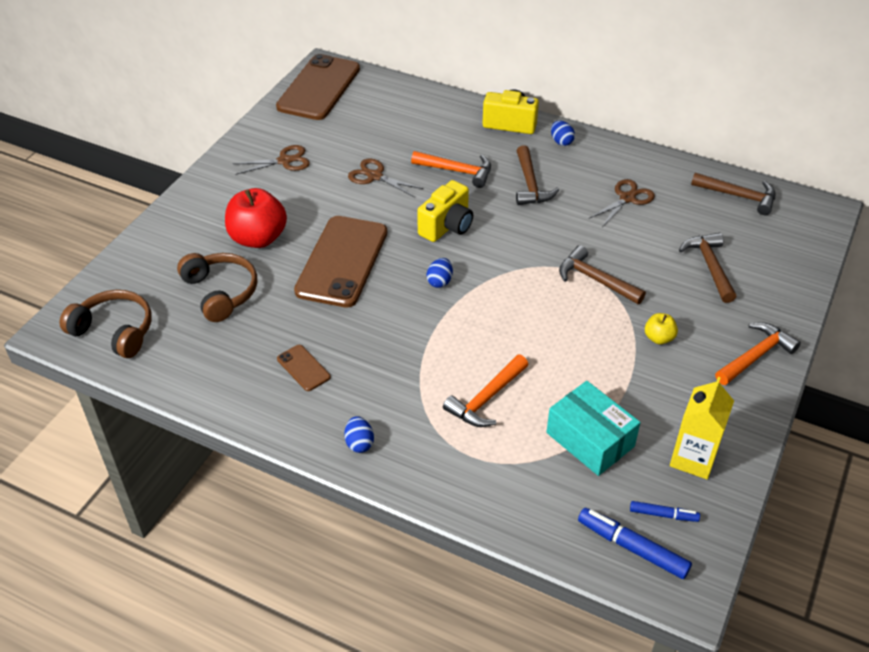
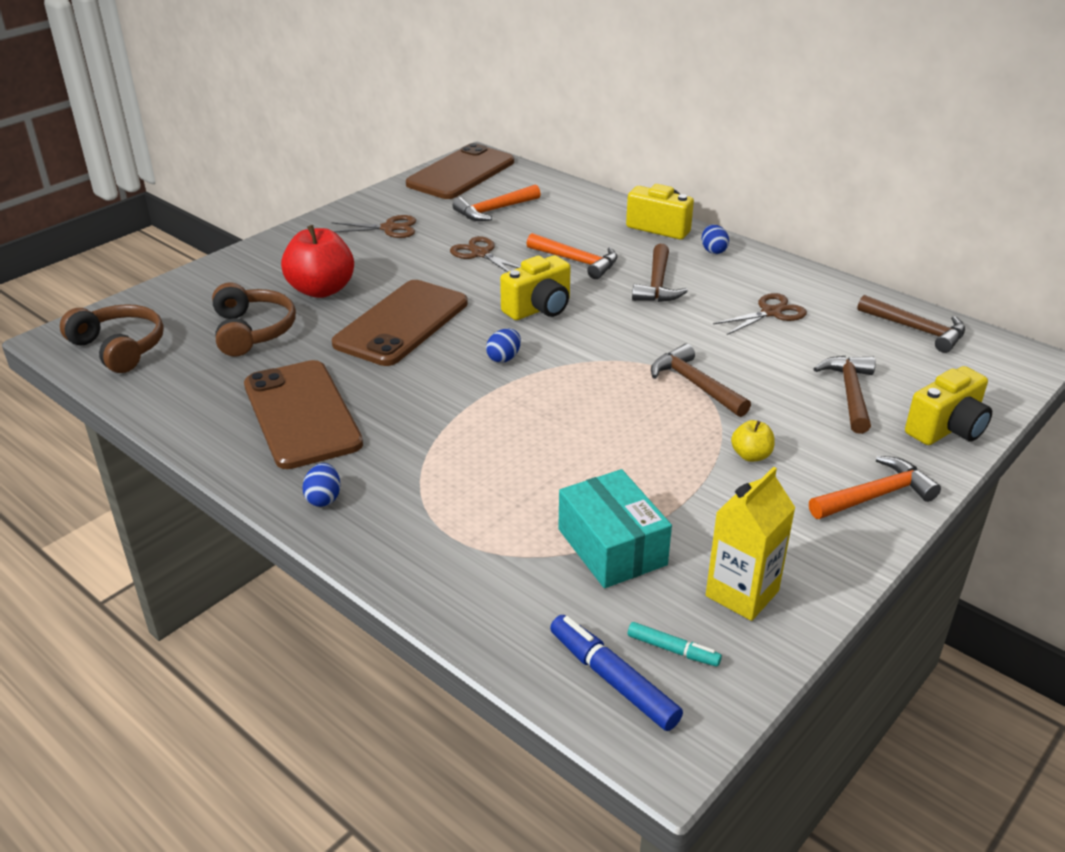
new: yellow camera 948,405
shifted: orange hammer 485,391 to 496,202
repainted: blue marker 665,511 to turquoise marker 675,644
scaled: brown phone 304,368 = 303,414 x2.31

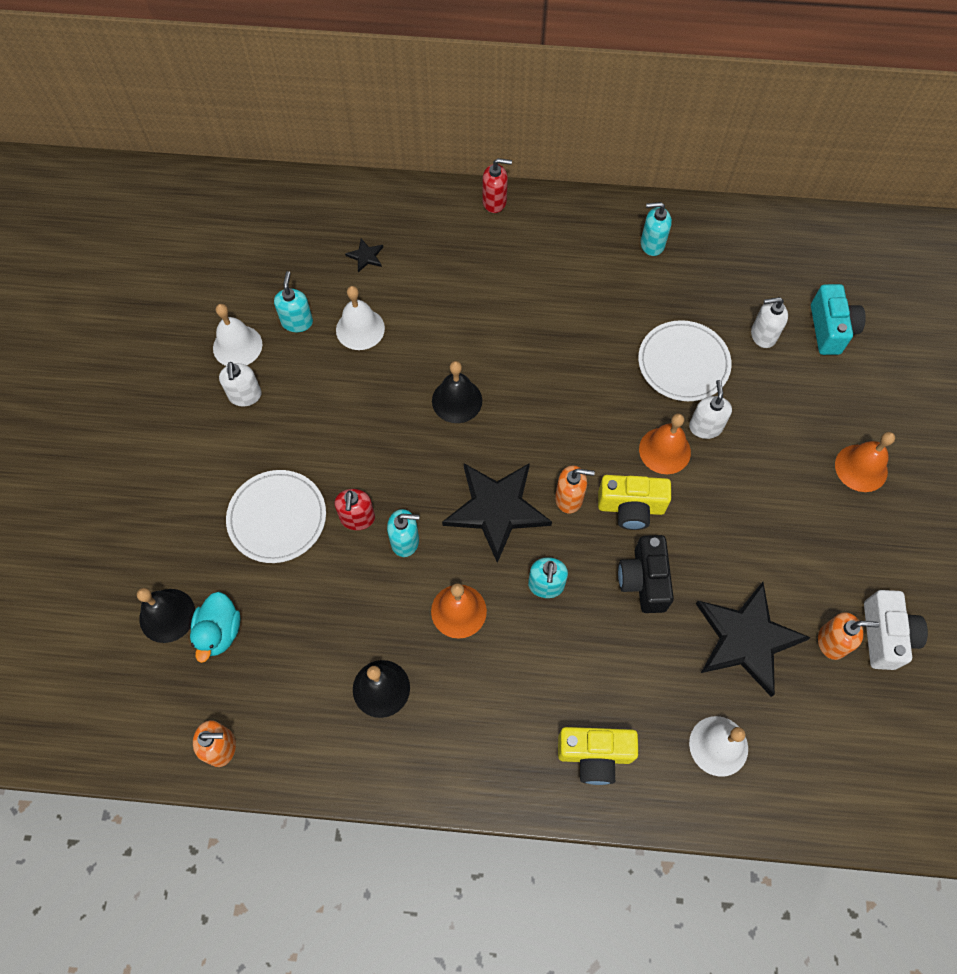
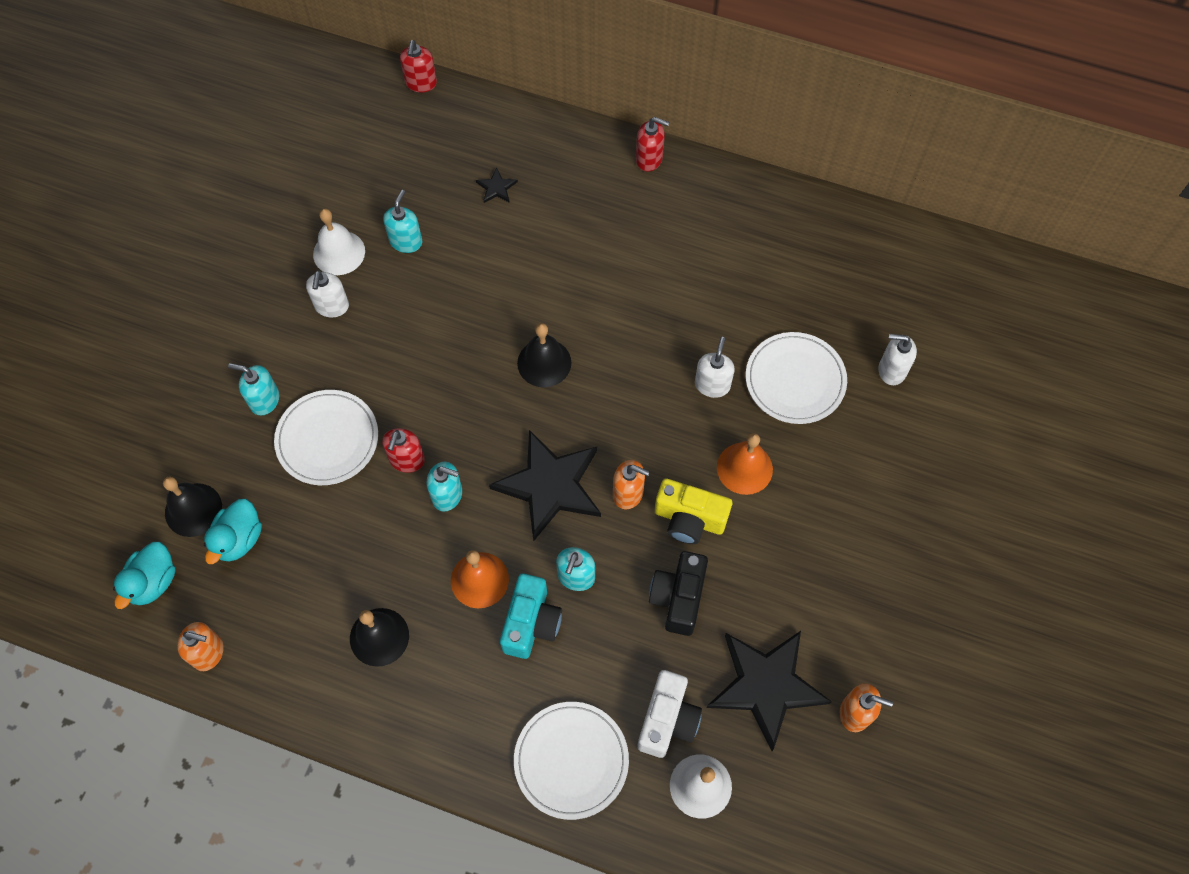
gone: white bell 360,318; orange bell 865,462
new: turquoise duck 144,575; red soap dispenser 418,66
shifted: turquoise soap dispenser 656,229 to 253,389; white soap dispenser 710,409 to 715,367; turquoise camera 838,319 to 531,616; white camera 896,630 to 670,714
swapped: yellow camera 598,756 to white plate 571,761

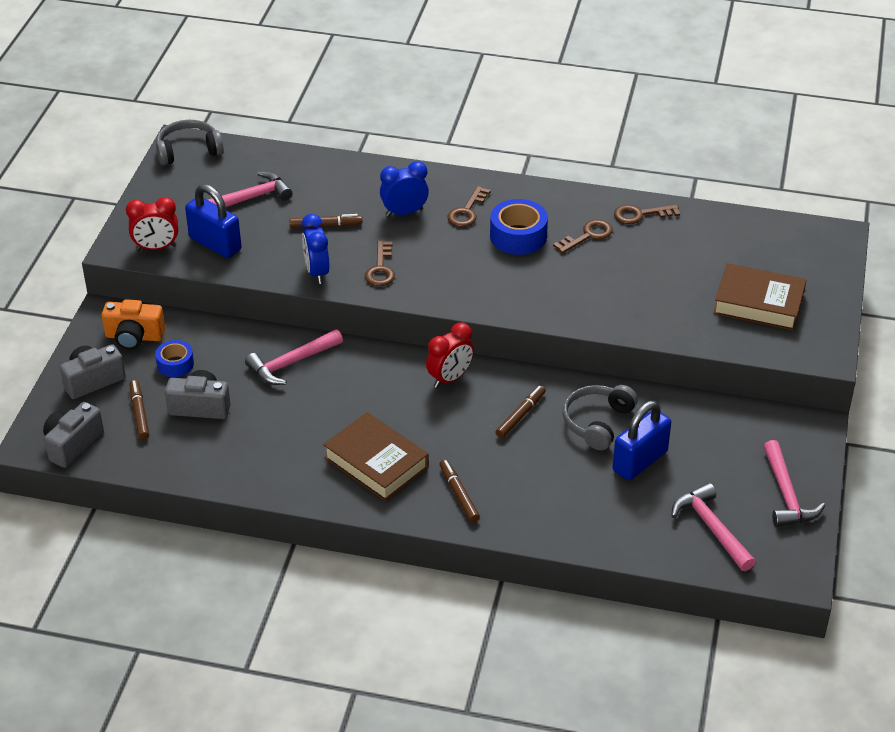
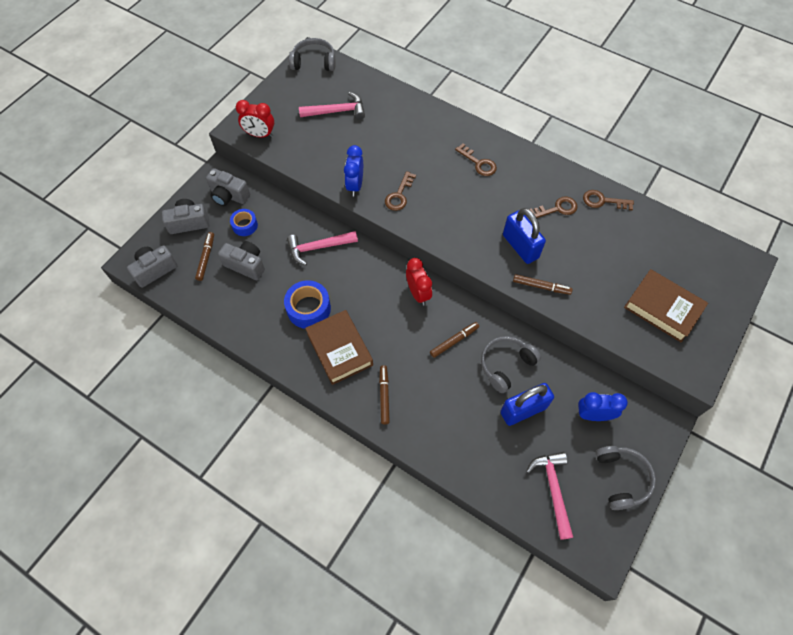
shifted: blue padlock 213,221 to 524,236; brown marker 326,221 to 543,284; blue clock 404,189 to 602,406; blue tape 519,227 to 307,304
swapped: pink hammer 794,483 to grey headphones 626,478
repainted: orange camera 133,324 to grey camera 228,187
rotated: red clock 450,355 = 419,282 90 degrees counterclockwise; brown key 469,206 = 476,159 90 degrees counterclockwise

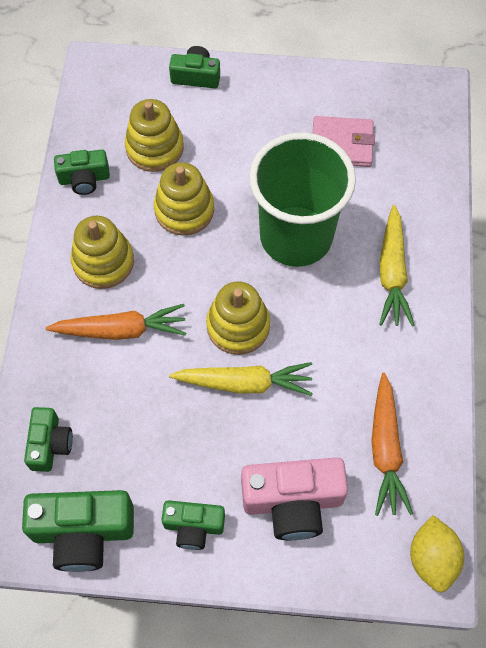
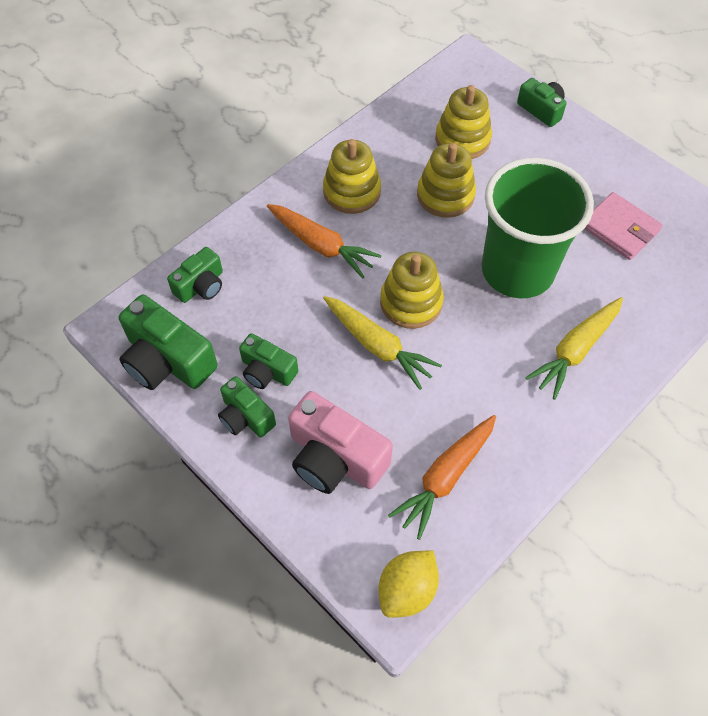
shifted: green camera 82,172 to 268,361

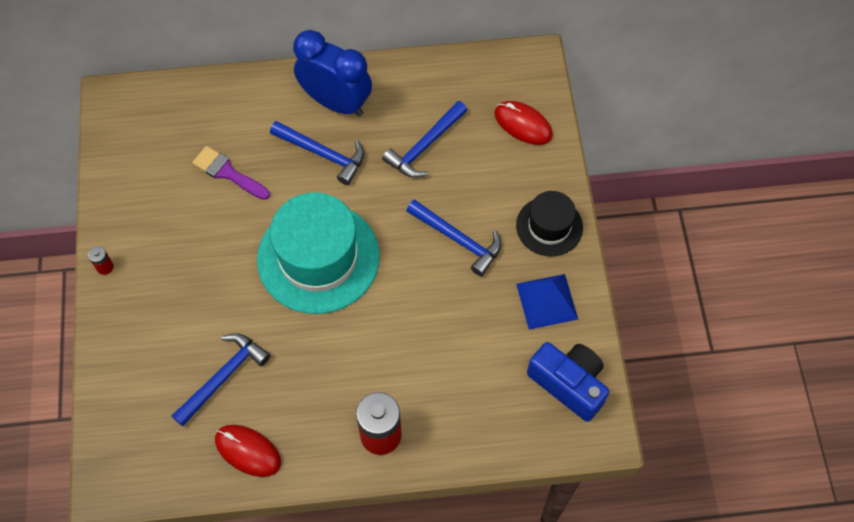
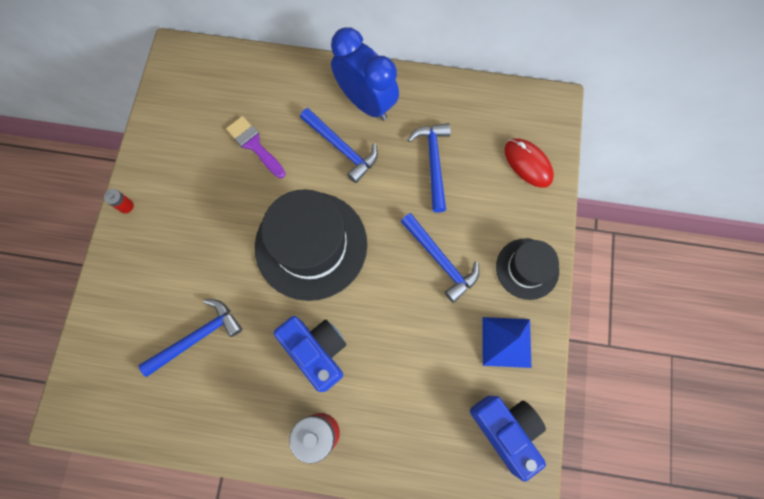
gone: red mouse 248,451
new: blue camera 310,354
repainted: turquoise hat 318,253 to black hat 311,245
rotated: blue hammer 424,139 = 429,168 120 degrees clockwise

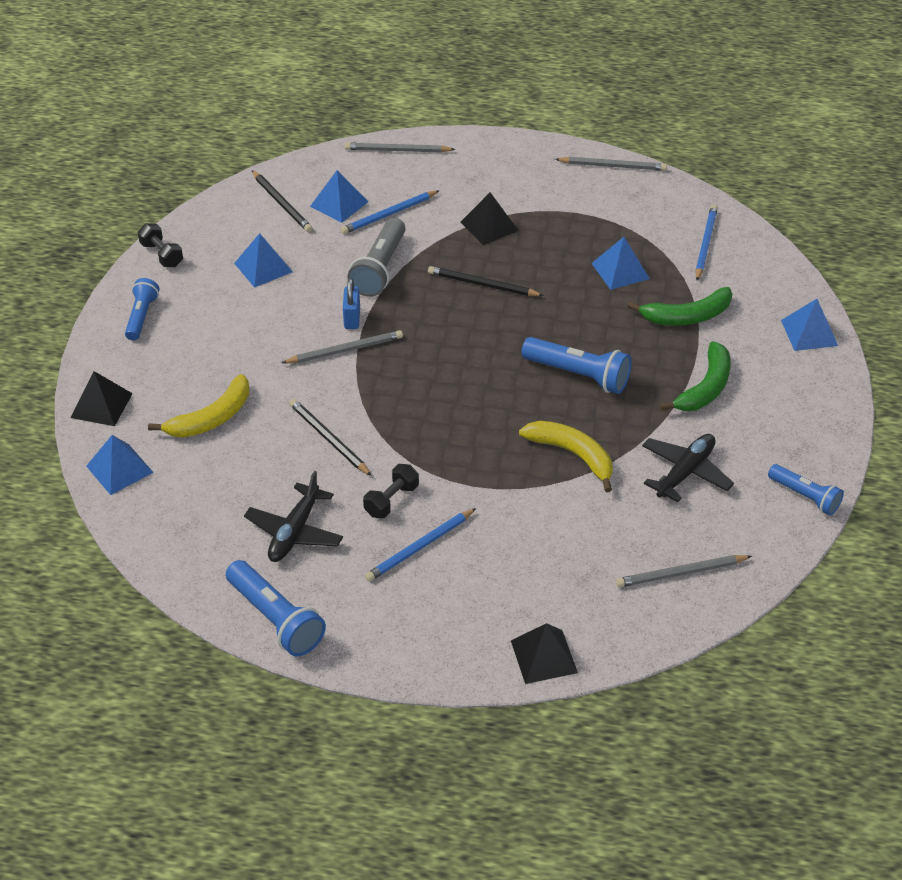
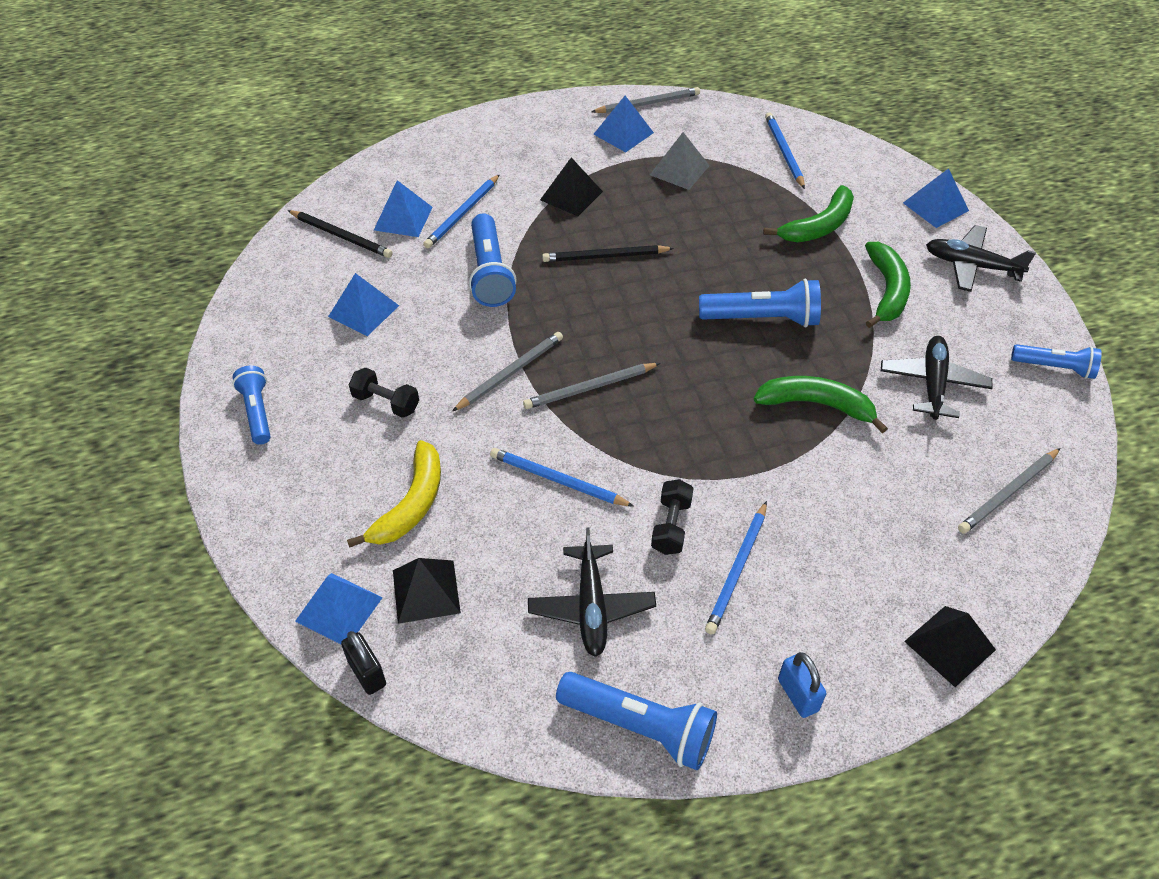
new: black padlock 363,663; grey pyramid 680,161; black plane 981,258
shifted: black pyramid 101,398 to 427,591; black dumbbell 160,245 to 384,393; blue padlock 351,303 to 802,685; grey pencil 400,147 to 591,386; blue pyramid 621,263 to 623,124
repainted: black pencil 330,437 to blue pencil 562,477; grey flashlight 376,257 to blue flashlight 493,260; yellow banana 566,456 to green banana 821,404

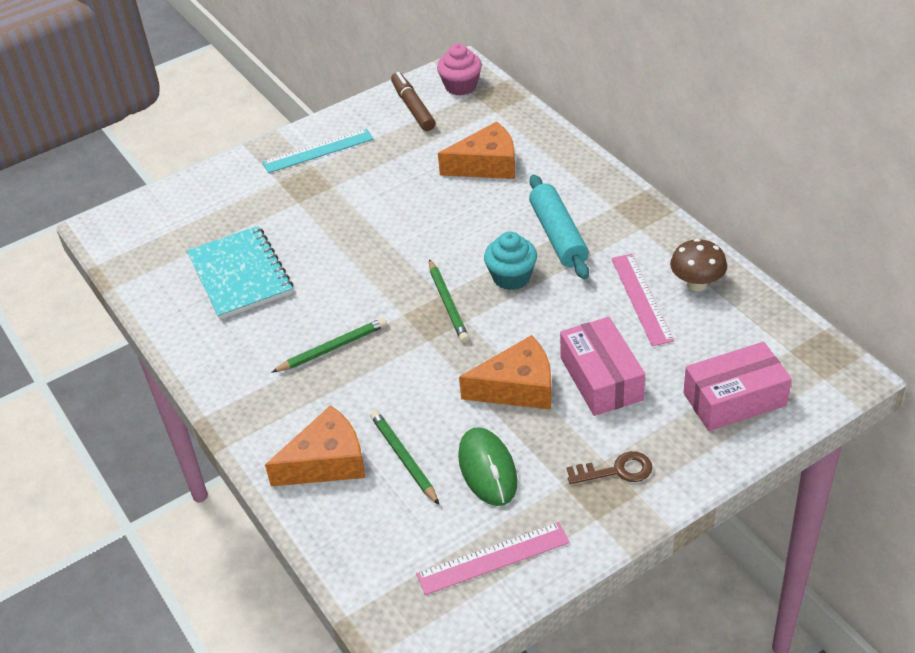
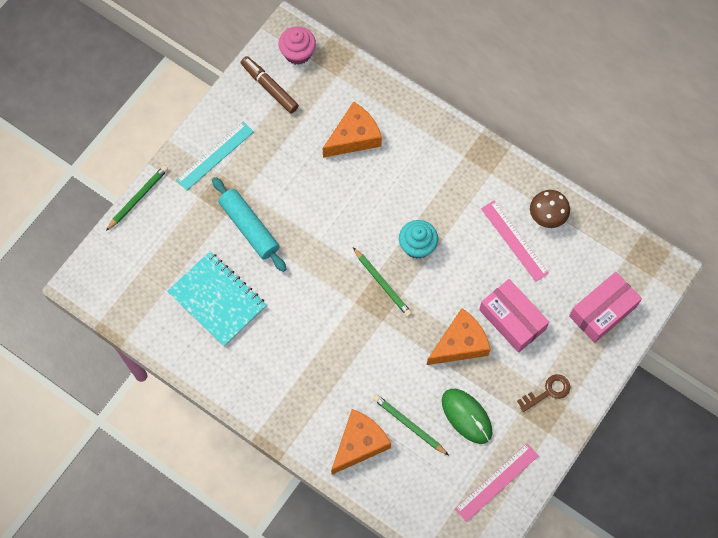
shifted: green pencil 329,345 to 137,198; turquoise rolling pin 559,226 to 249,224

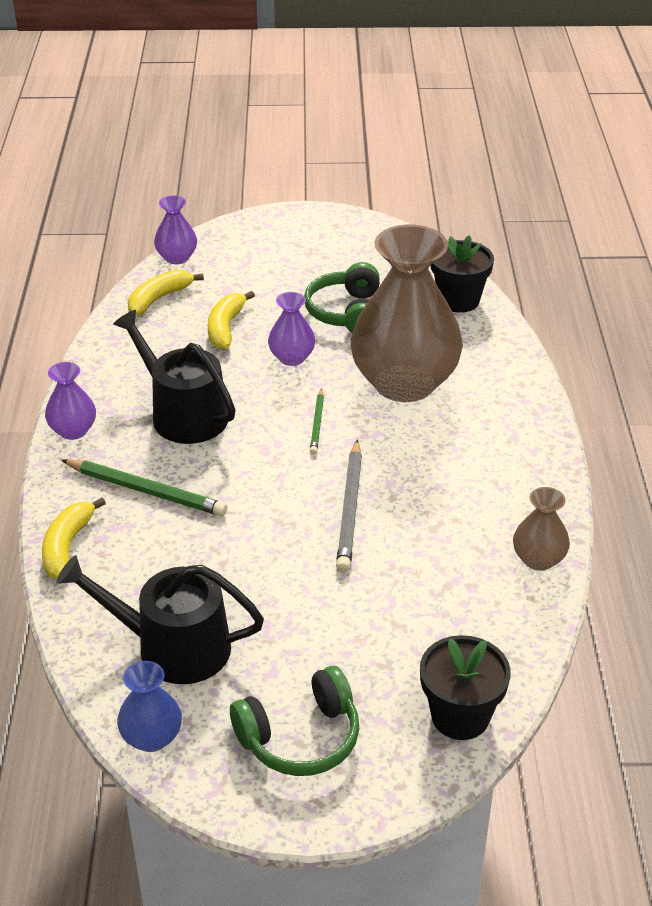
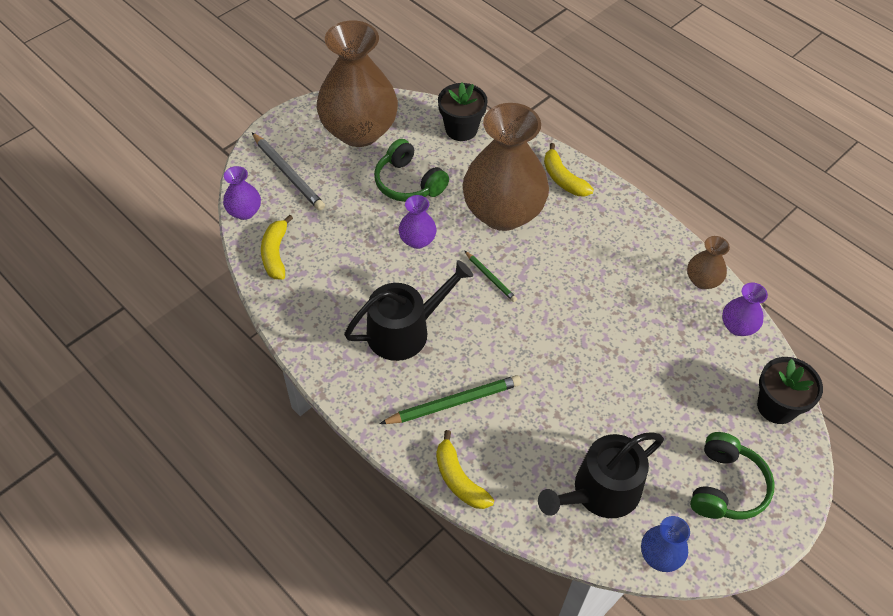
new: brown vase 357,83
shifted: purple vase 70,401 to 745,309; yellow banana 231,320 to 569,169; grey pencil 349,505 to 288,171
rotated: black watering can 174,377 = 408,310 150 degrees clockwise

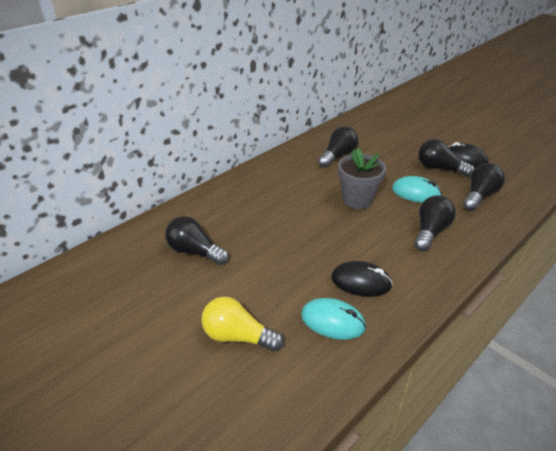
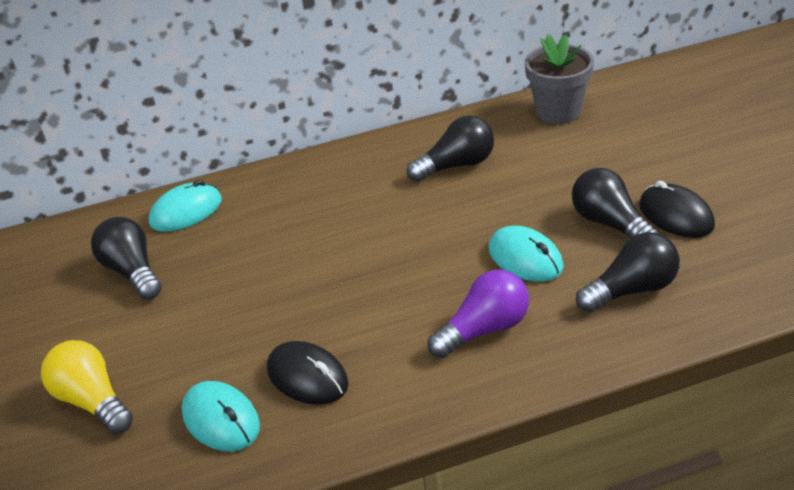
new: turquoise mouse 185,206
shifted: grey flower pot 362,178 to 559,79
repainted: black light bulb 435,223 to purple light bulb 478,314

